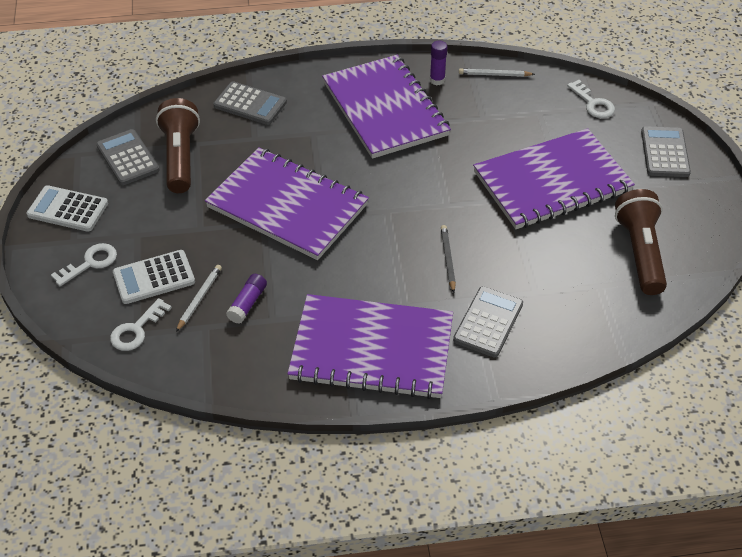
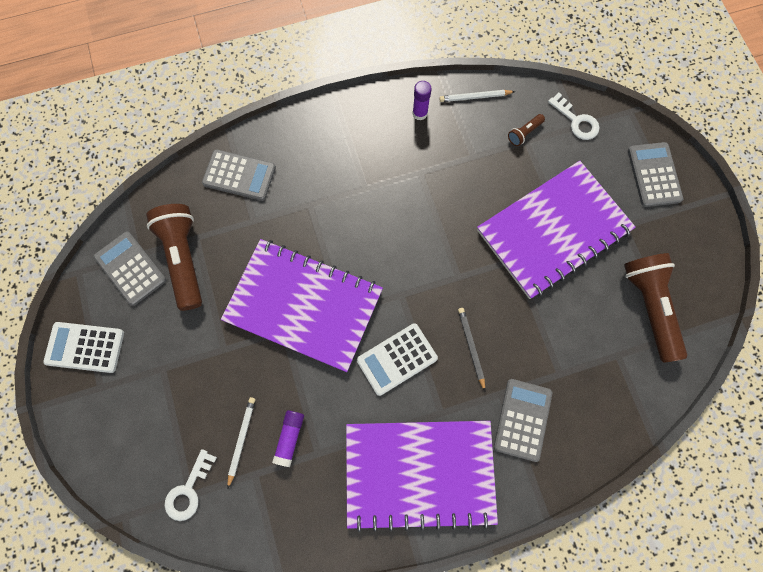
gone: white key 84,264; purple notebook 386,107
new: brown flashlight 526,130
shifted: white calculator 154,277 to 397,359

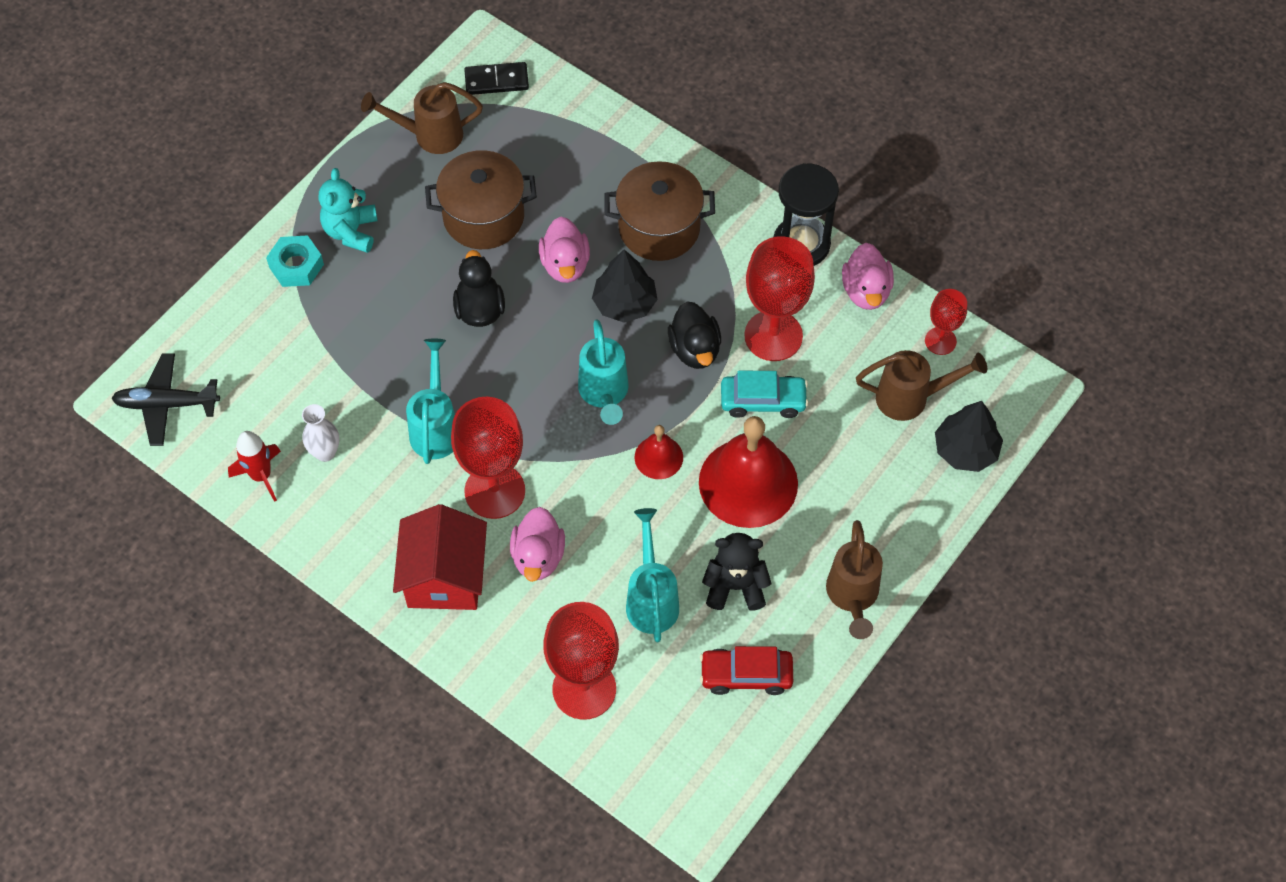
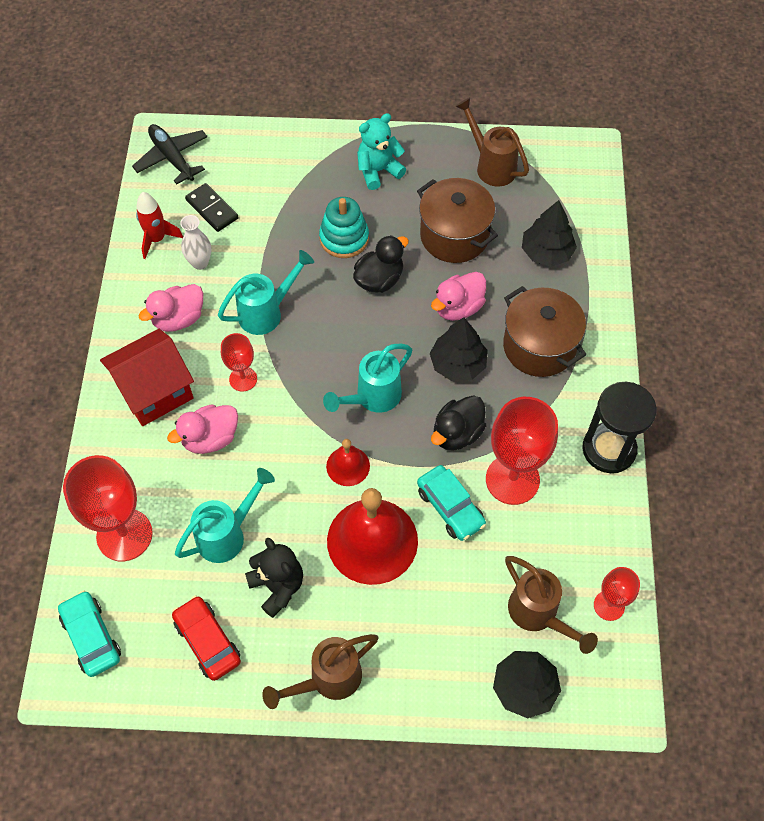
gone: turquoise nut 295,261
new: turquoise car 89,633; turquoise stacking toy 344,227; black tree 549,233
shifted: black domino 496,78 to 211,207; pink duck 868,276 to 171,308
scaled: red goblet 488,458 = 239,362 x0.54

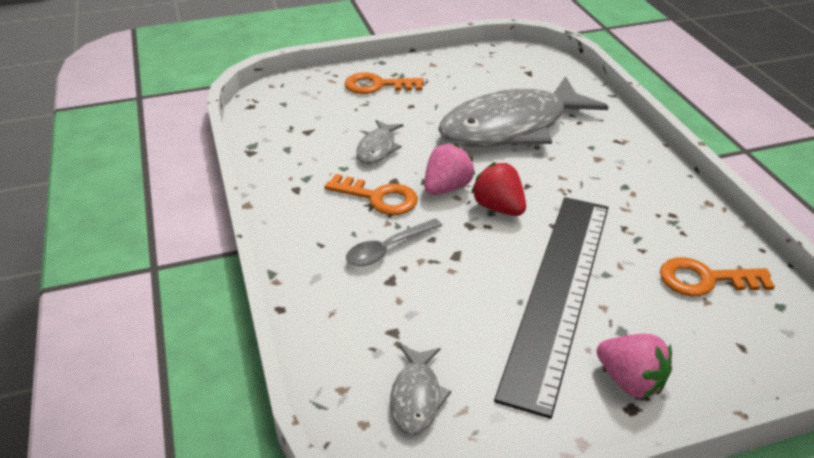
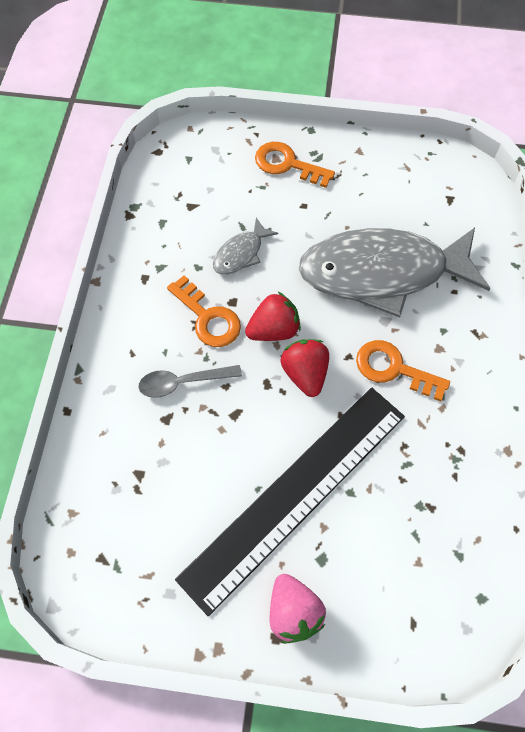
gone: grey fish 421,390
shifted: orange key 717,277 to 403,370
repainted: pink strawberry 449,169 to red strawberry 273,316

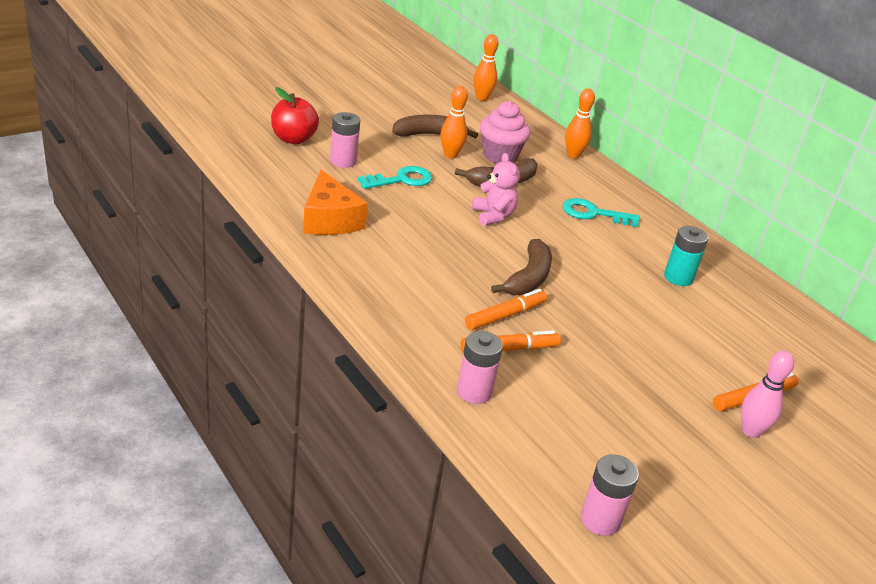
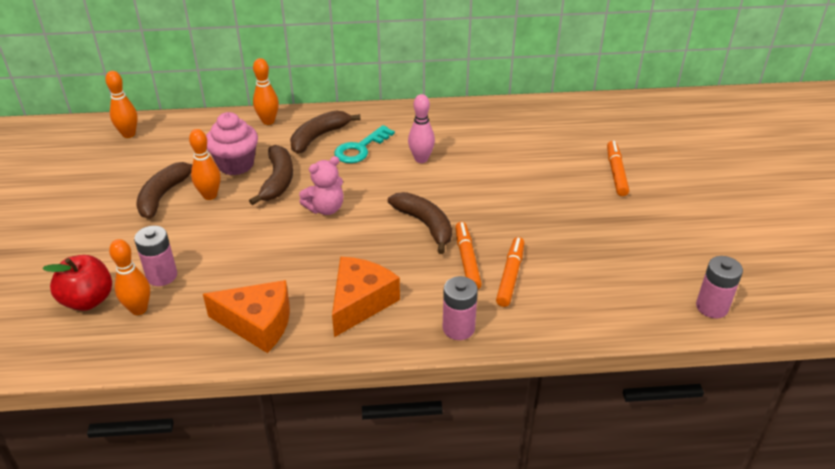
gone: turquoise key 394,177; turquoise battery 686,256
new: orange bowling pin 129,277; brown banana 325,132; orange cheese 366,297
shifted: pink battery 480,367 to 460,308; pink bowling pin 767,394 to 421,128
rotated: pink teddy bear 496,189 = 321,185 135 degrees clockwise

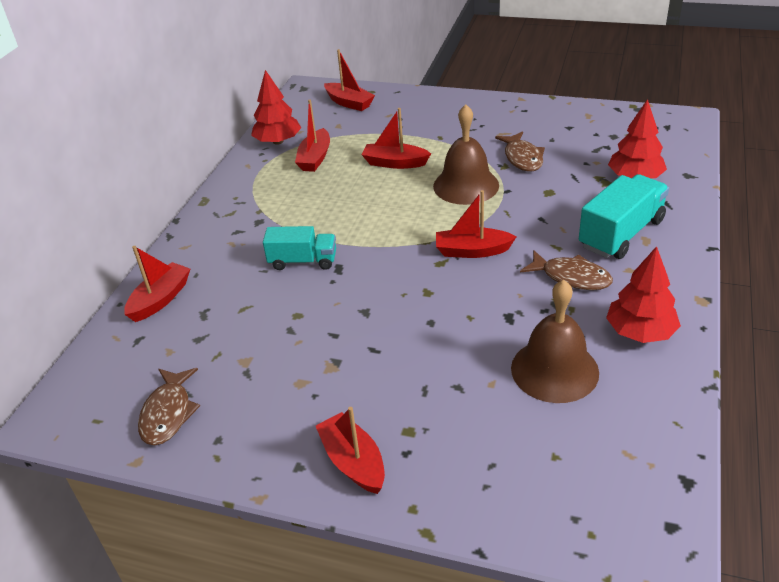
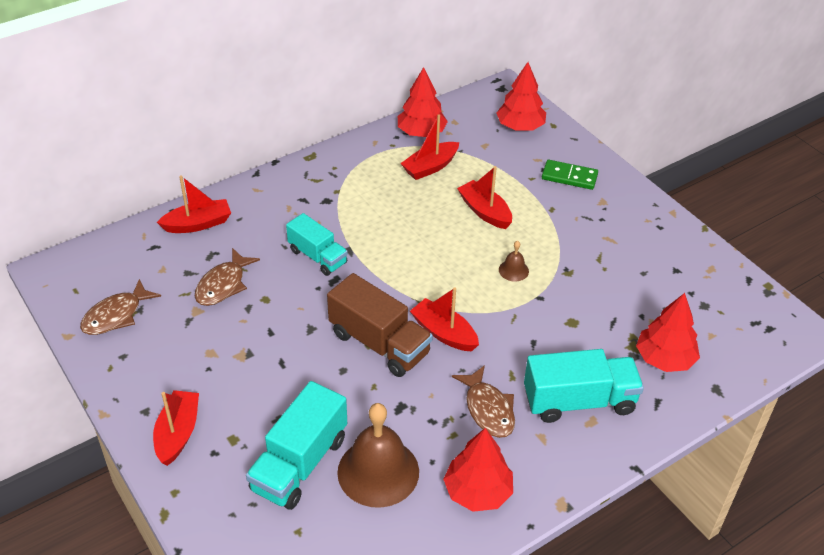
new: turquoise truck 296,445; brown truck 380,325; green domino 570,175
shifted: brown fish 520,151 to 227,277
swapped: red boat 349,80 to red tree 521,96
scaled: brown bell 466,154 = 514,261 x0.44

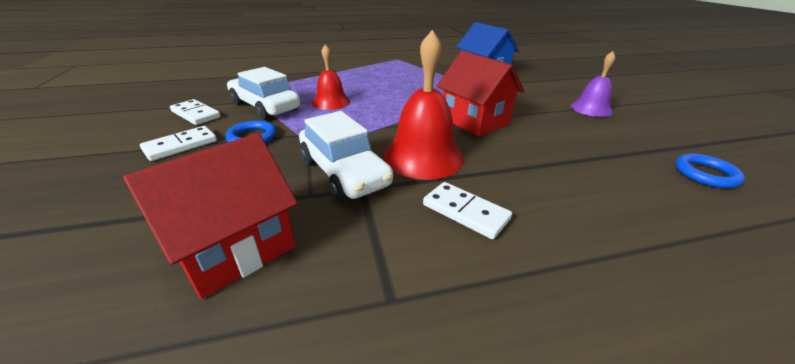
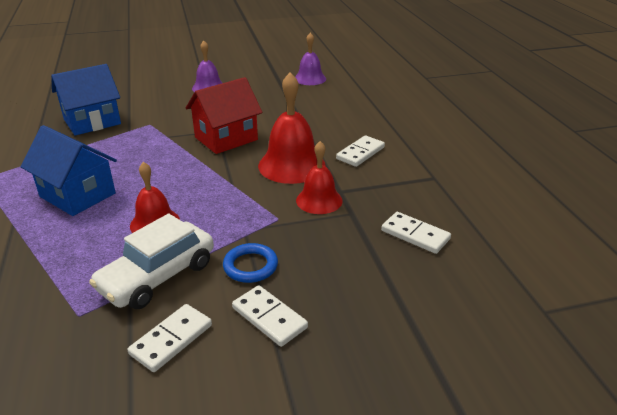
new: blue house 69,170
swapped: red house 210,216 to white domino 416,233; white car 346,156 to red bell 319,177; blue ring 710,170 to purple bell 310,59

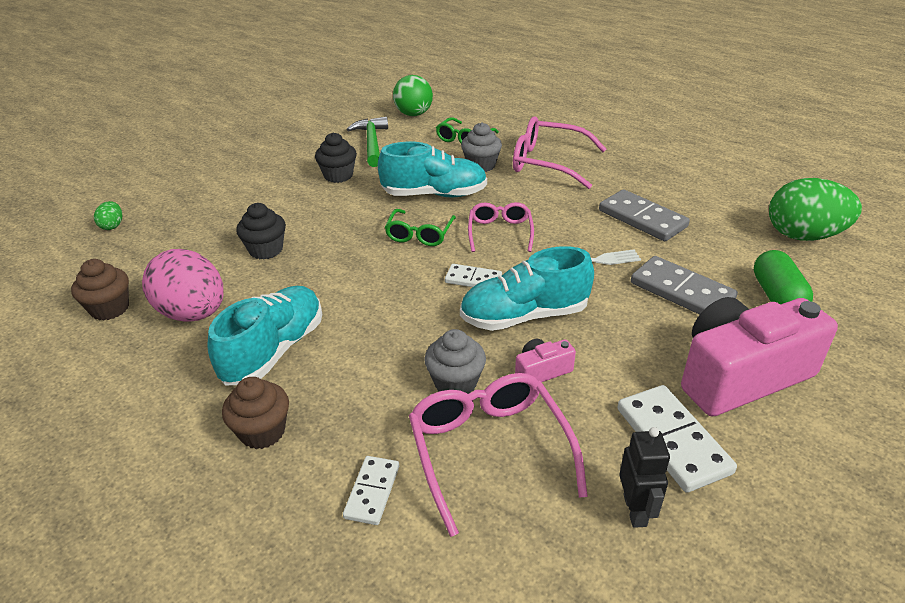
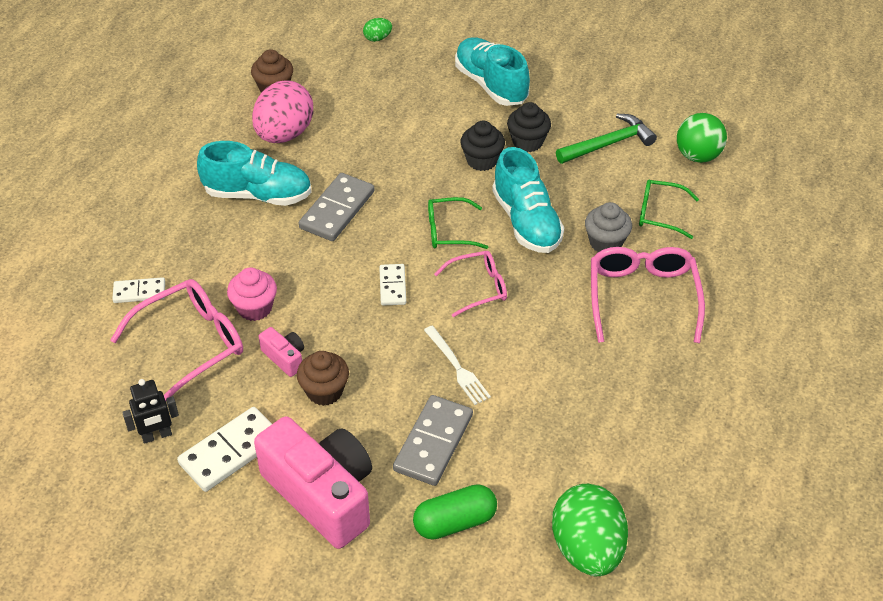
shifted: brown cupcake 255,413 to 323,378; black cupcake 261,231 to 482,146; turquoise shoe 527,288 to 492,71; grey domino 644,215 to 336,207
repainted: grey cupcake 455,361 to pink cupcake 252,294

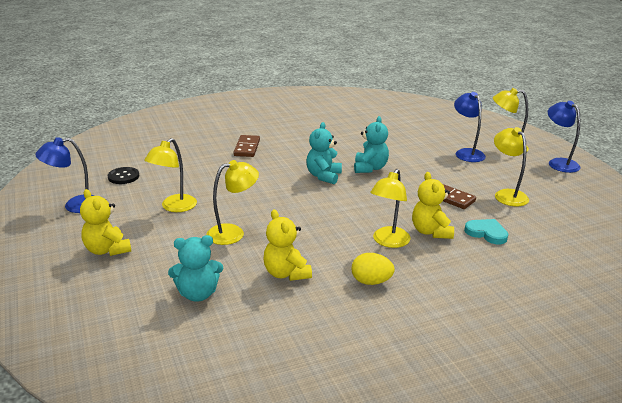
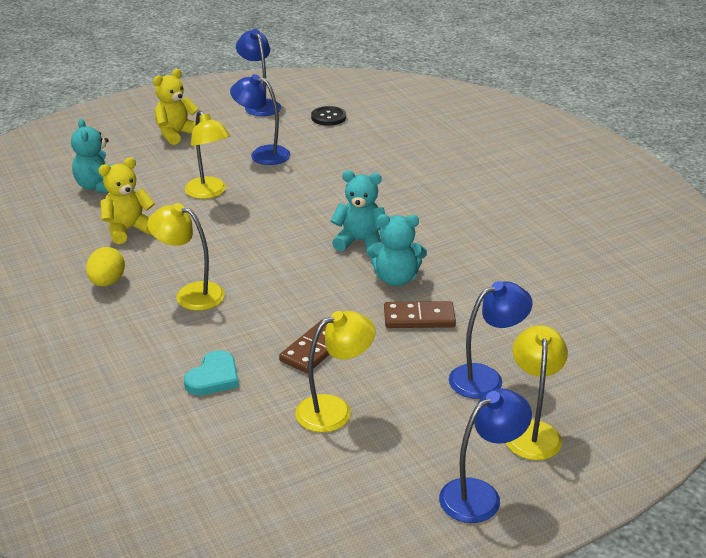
gone: yellow teddy bear 433,205
shifted: brown domino 247,146 to 420,314
repainted: yellow lamp 170,175 to blue lamp 260,119

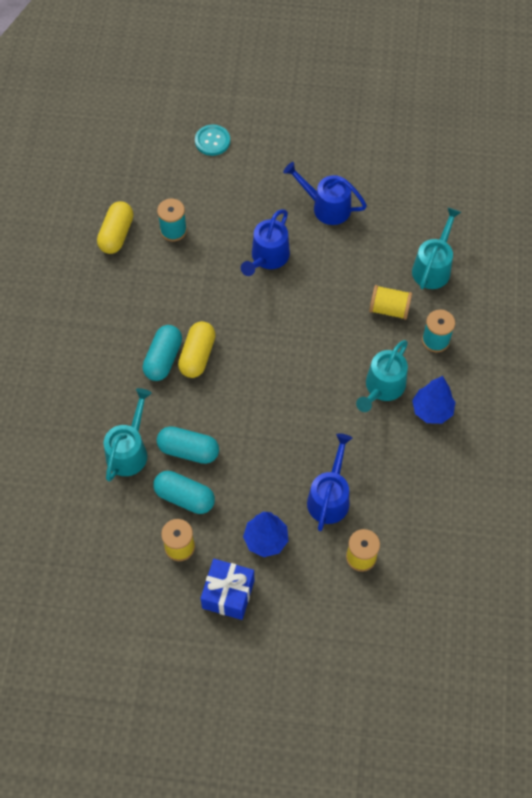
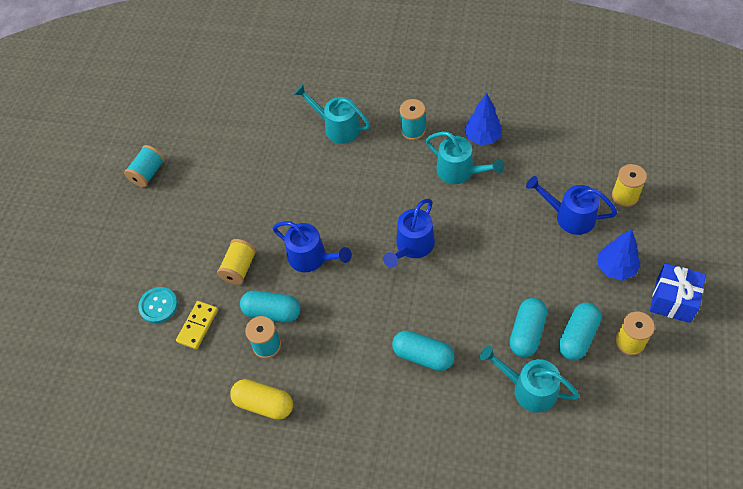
gone: yellow capsule 197,349
new: turquoise spool 144,166; yellow domino 197,325; turquoise capsule 270,306
shifted: blue watering can 325,193 to 409,233; yellow spool 390,302 to 236,262

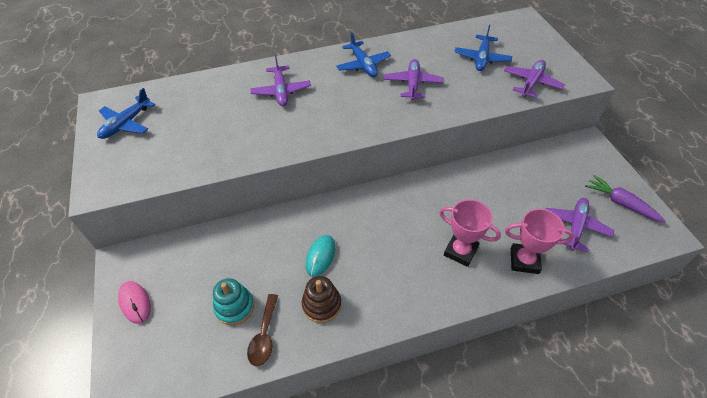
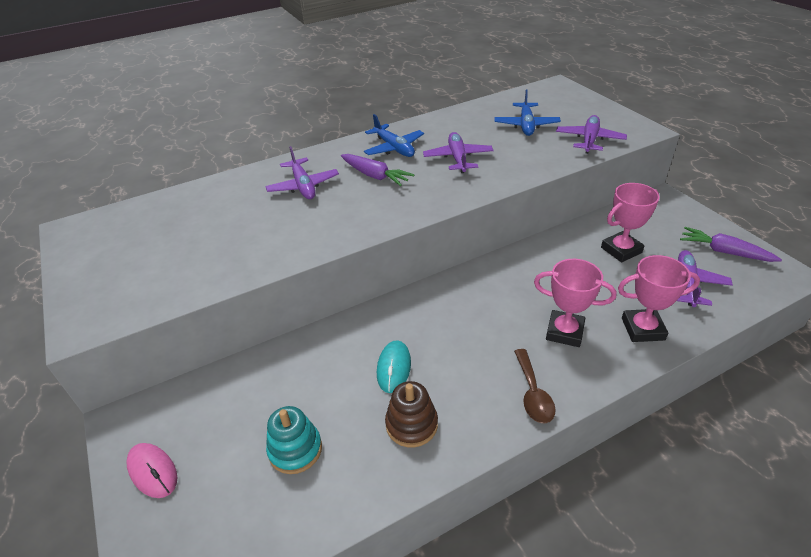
gone: blue plane 126,113
new: purple carrot 377,170; pink trophy 630,222
shifted: brown spoon 262,330 to 535,386

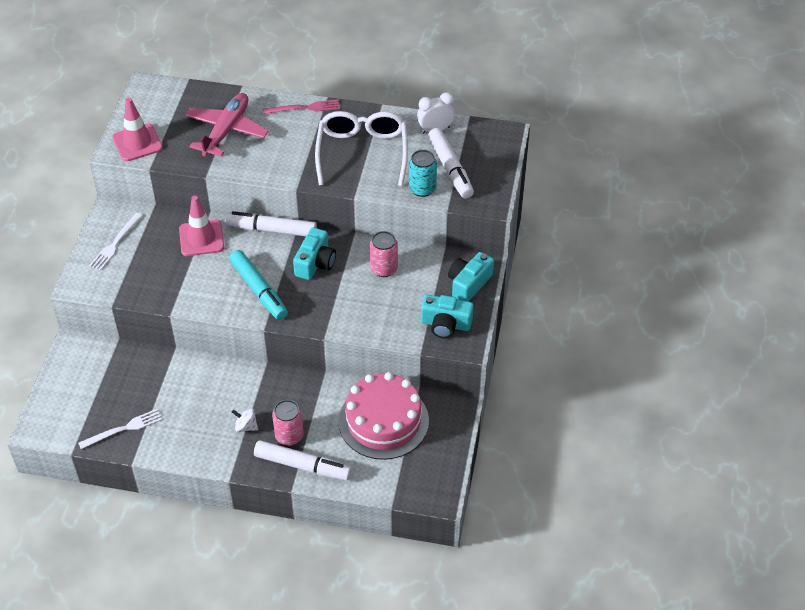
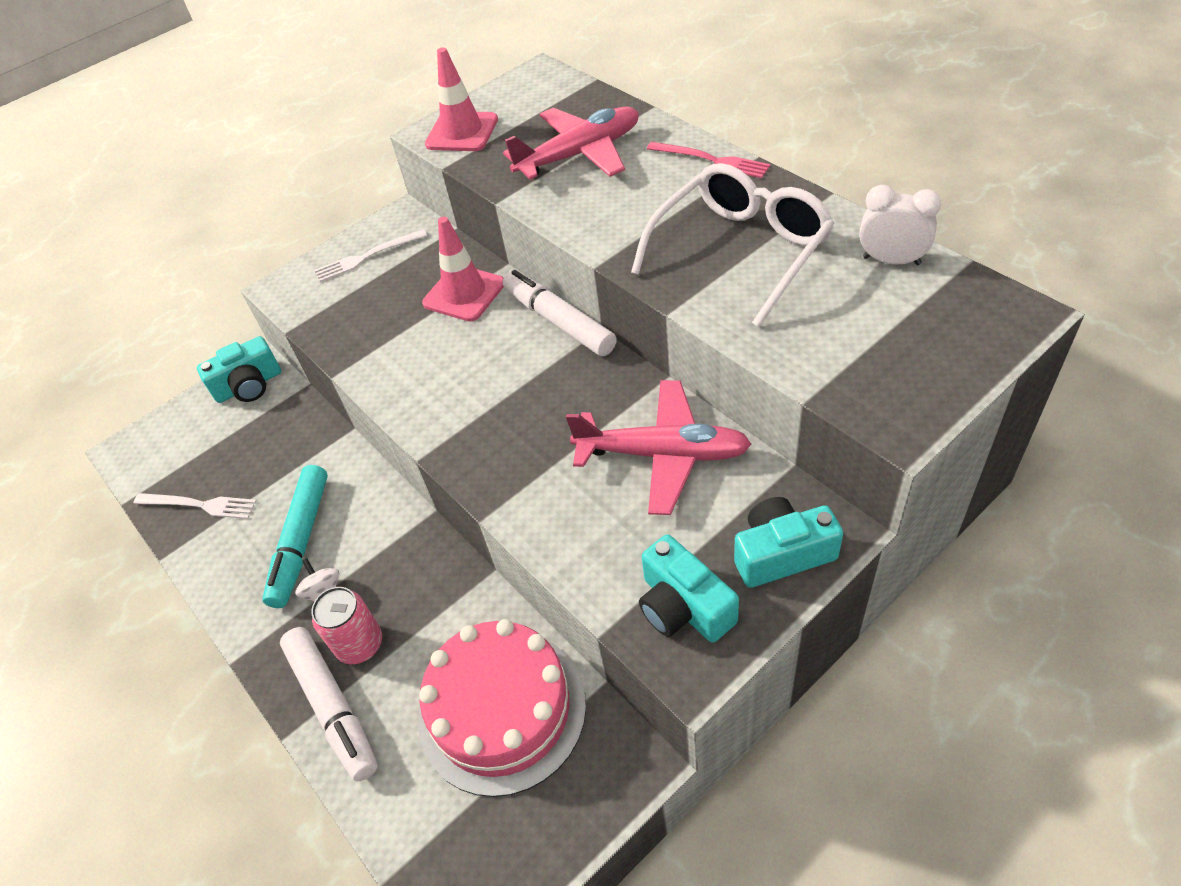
gone: turquoise can 423,173; white marker 451,163
shifted: turquoise marker 258,285 to 295,536; turquoise camera 314,253 to 239,369
swapped: pink can 384,254 to pink plane 658,447

